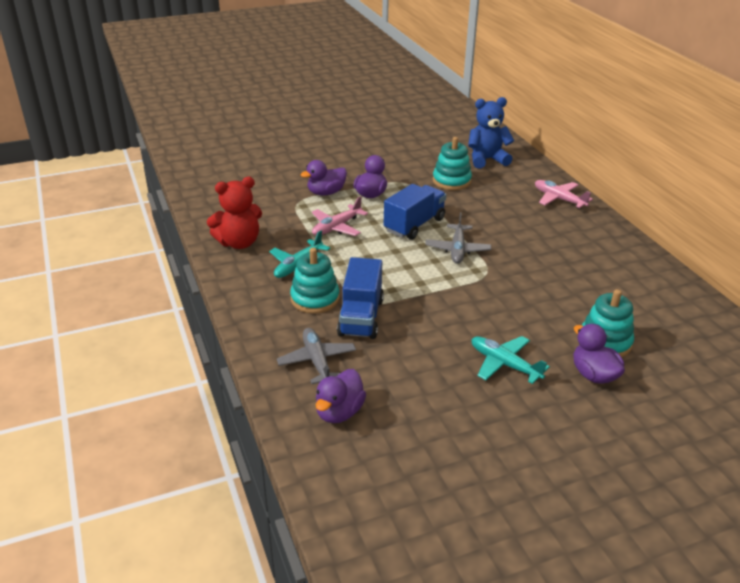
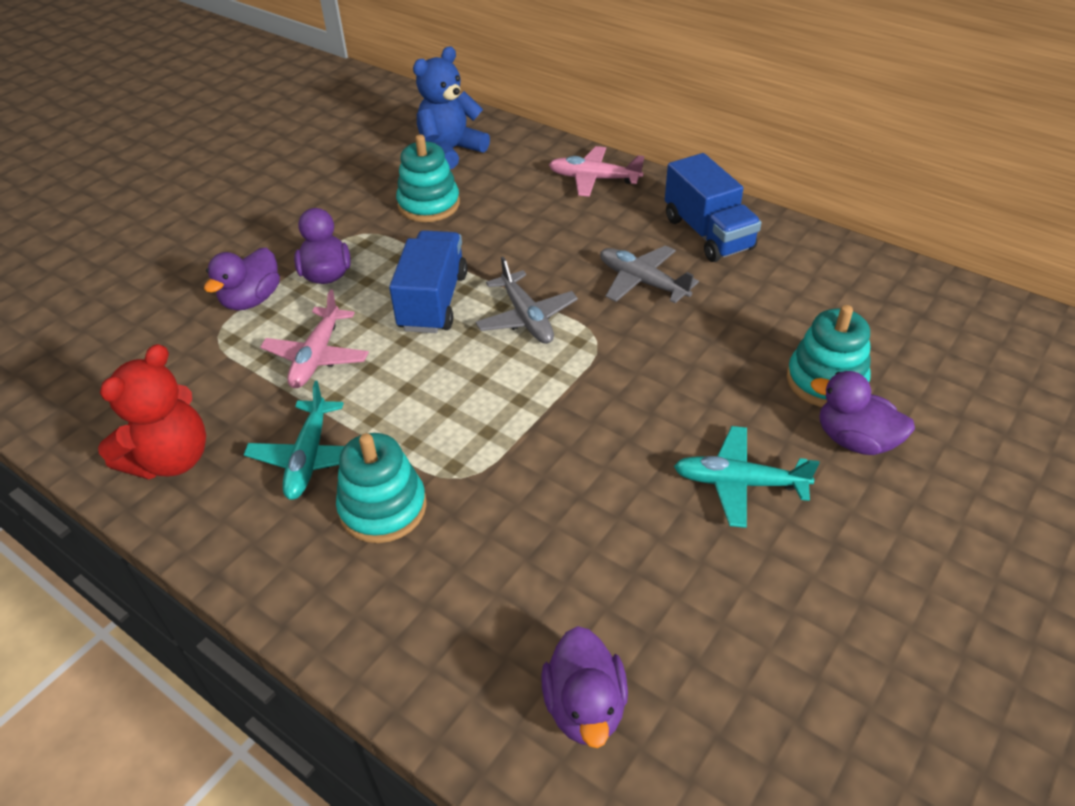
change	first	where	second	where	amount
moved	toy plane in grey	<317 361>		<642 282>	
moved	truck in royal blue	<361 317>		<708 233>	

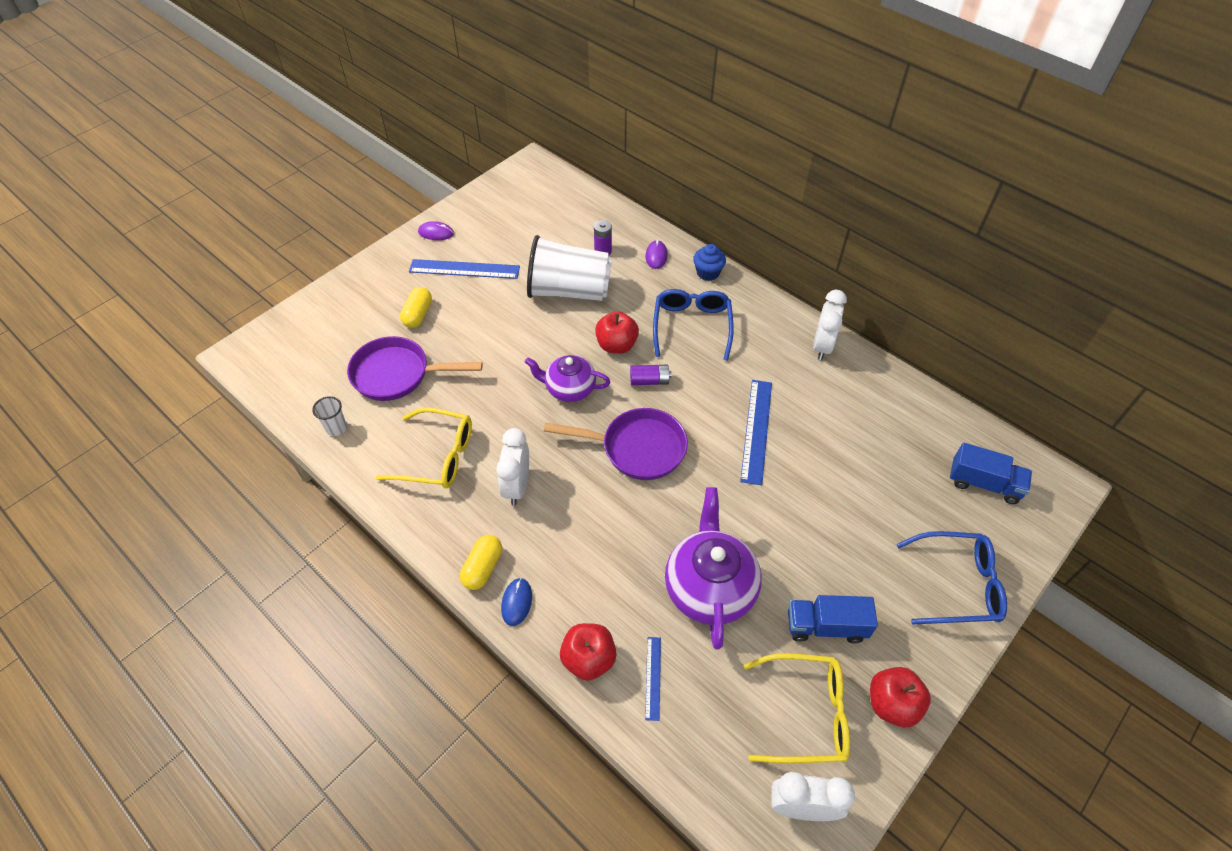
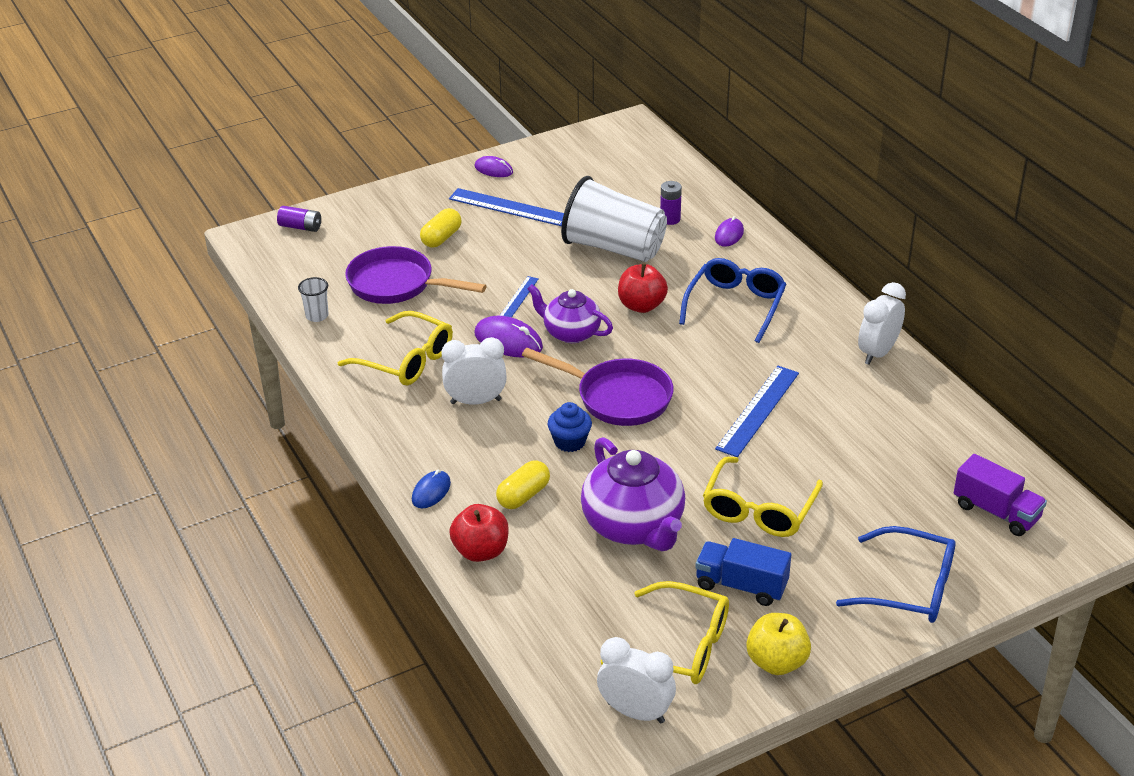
change	first	where	second	where	amount
added			mouse in violet	<508 341>	
added			glasses in golden	<759 509>	
moved	capsule in golden	<482 568>		<523 495>	
moved	power cell in violet	<649 381>		<300 227>	
moved	ruler in royal blue	<653 677>		<518 298>	
moved	cupcake in royal blue	<708 272>		<570 442>	
recoloured	toy apple in crimson	<892 704>	toy apple in golden	<776 662>	
recoloured	truck in royal blue	<984 483>	truck in violet	<996 512>	
turned	bedside clock in pure white	<517 486>		<476 401>	60 degrees clockwise
turned	china teapot in violet	<709 587>		<634 526>	135 degrees clockwise

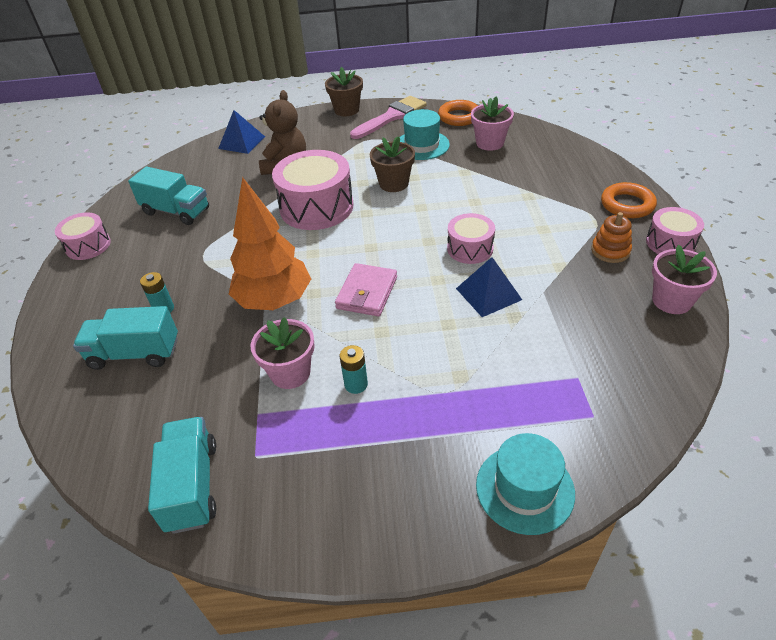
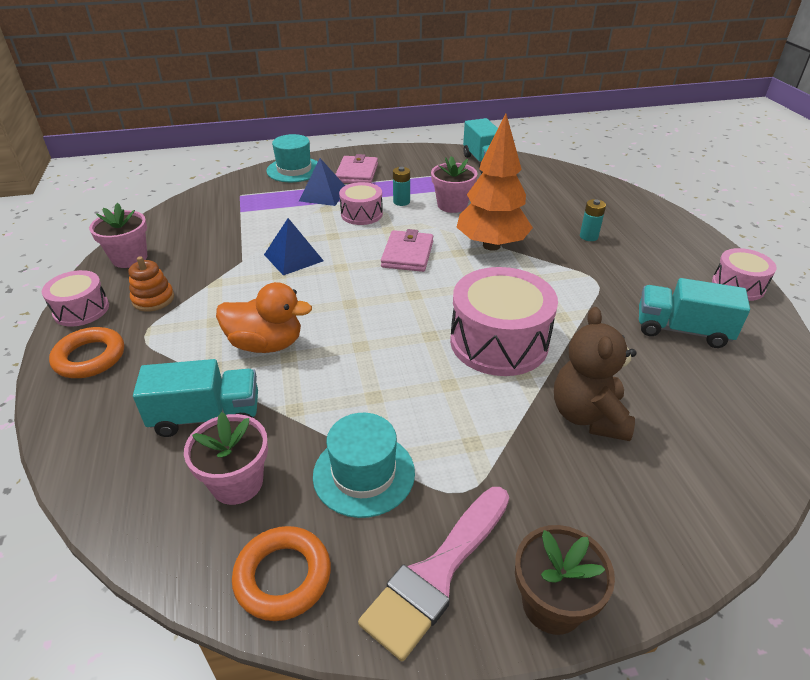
change	first	where	second	where	amount
removed	plant pot in dark brown	<393 183>			
added			rubber duck in orange	<266 344>	
added			billfold in rosy	<357 173>	
moved	truck in teal	<135 353>		<206 416>	
moved	pyramid shape in royal blue	<242 142>		<323 194>	
moved	toy drum in rosy	<470 248>		<361 214>	

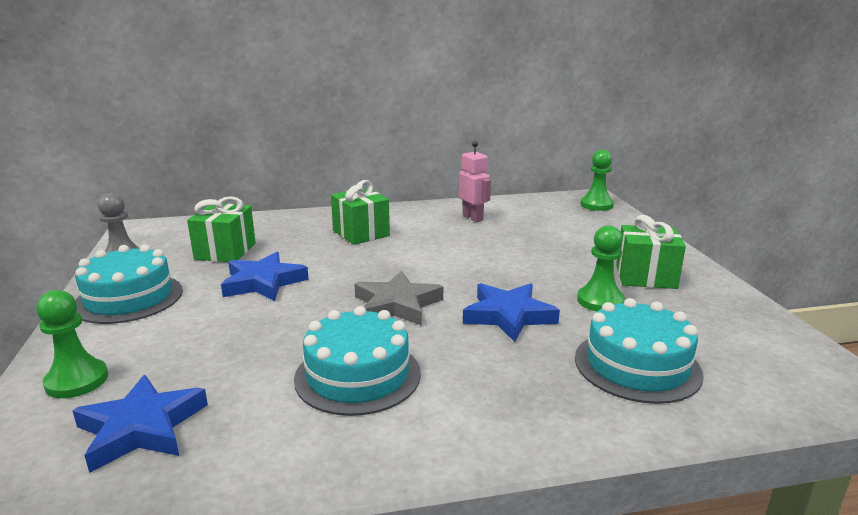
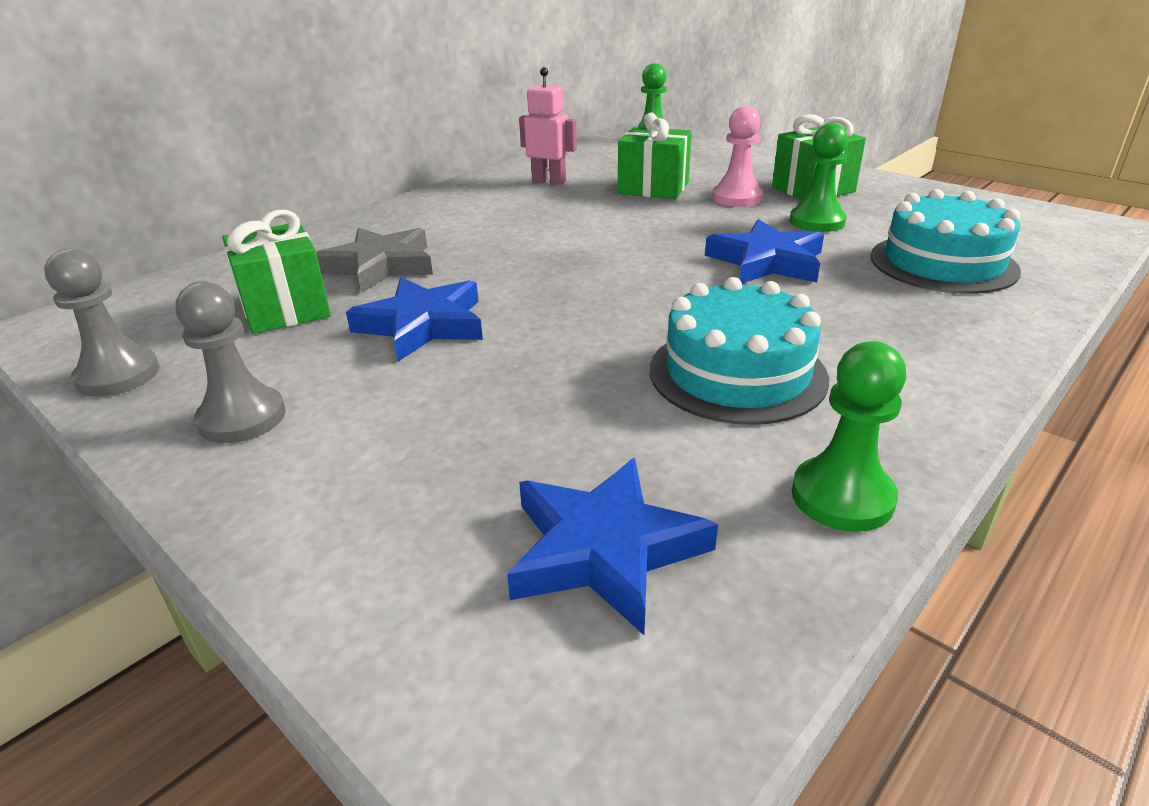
change	first	where	second	where	amount
added			pawn in rosy	<737 198>	
moved	pawn in leaf-green	<77 381>		<842 497>	
moved	gift in leaf-green	<361 233>		<653 188>	
moved	five-pointed star in grey	<397 305>		<380 266>	
replaced	cake in teal	<129 298>	pawn in grey	<242 418>	

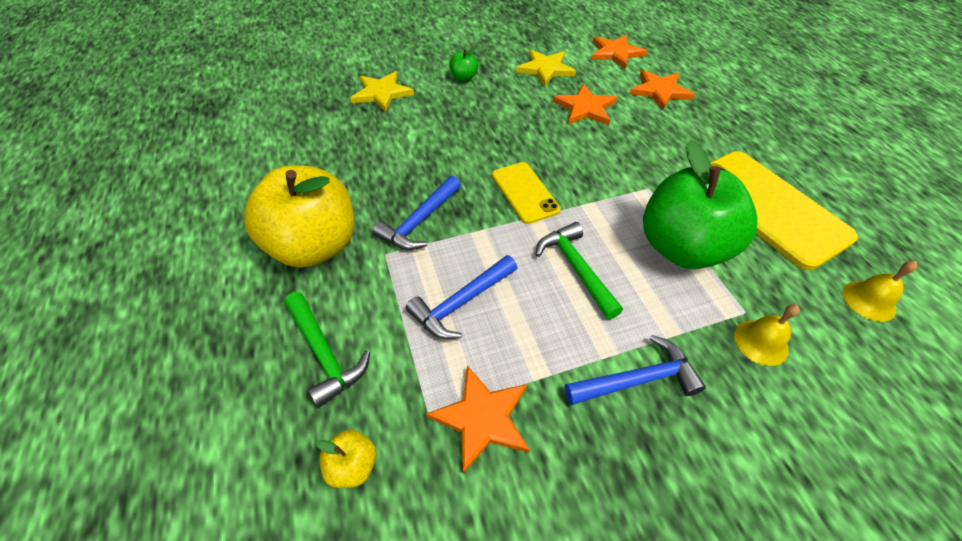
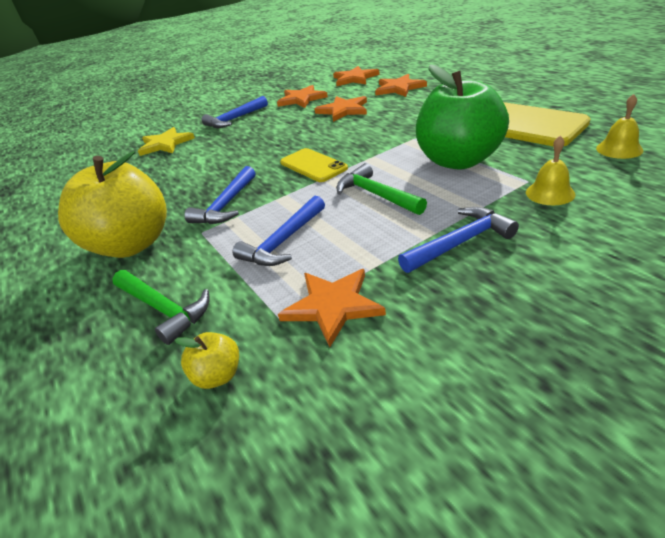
change	first	where	second	where	amount
replaced	toy apple in leaf-green	<464 78>	carpenter's hammer in royal blue	<235 119>	
recoloured	five-pointed star in golden	<545 69>	five-pointed star in orange	<301 99>	

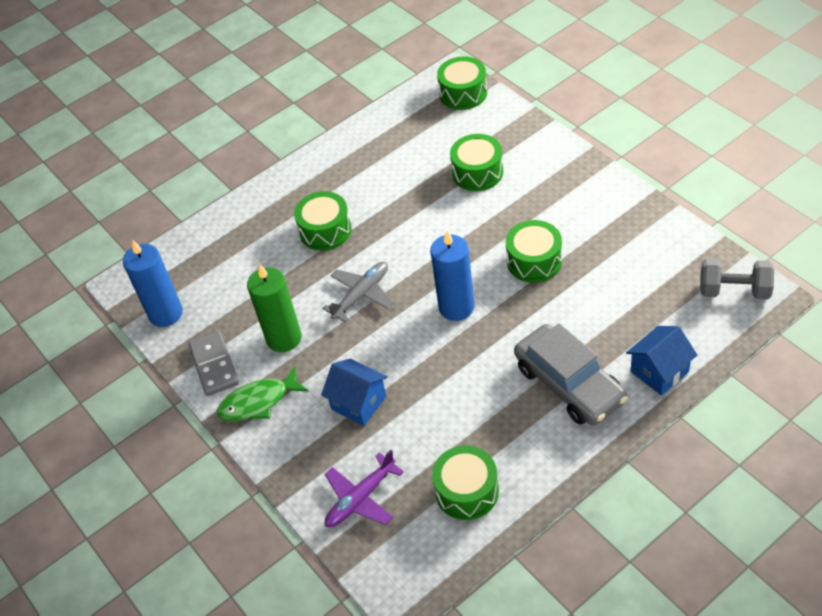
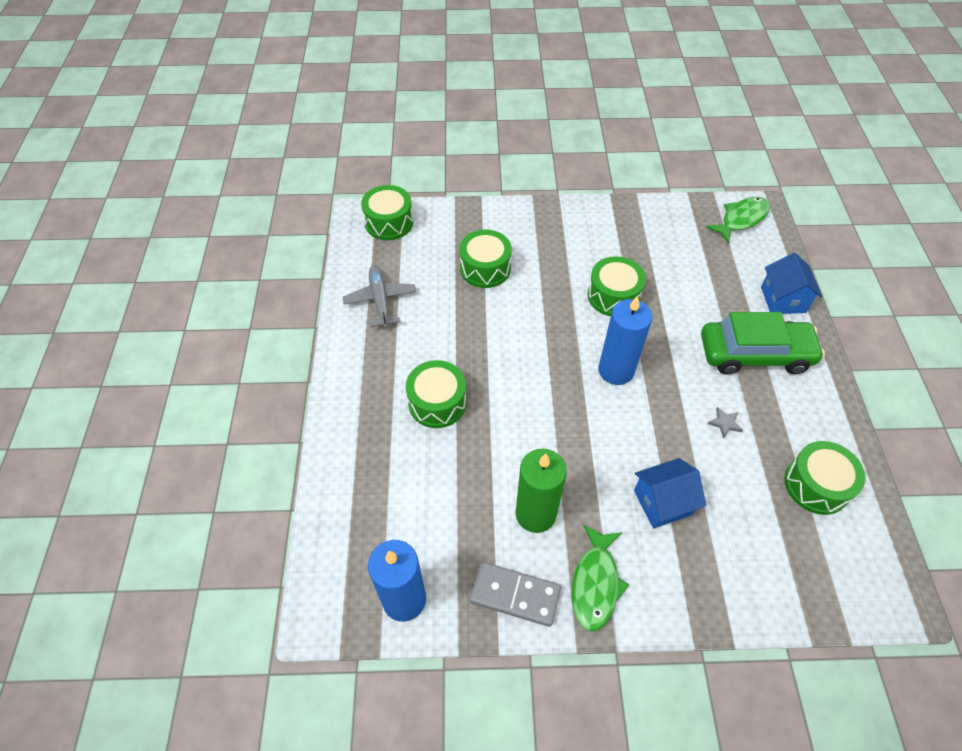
change	first	where	second	where	amount
removed	toy plane in violet	<361 498>			
added			five-pointed star in grey	<725 423>	
moved	toy plane in grey	<361 295>		<380 300>	
replaced	free weight in grey	<734 291>	fish figure in leaf-green	<741 219>	
recoloured	automobile in grey	<569 384>	automobile in leaf-green	<755 354>	

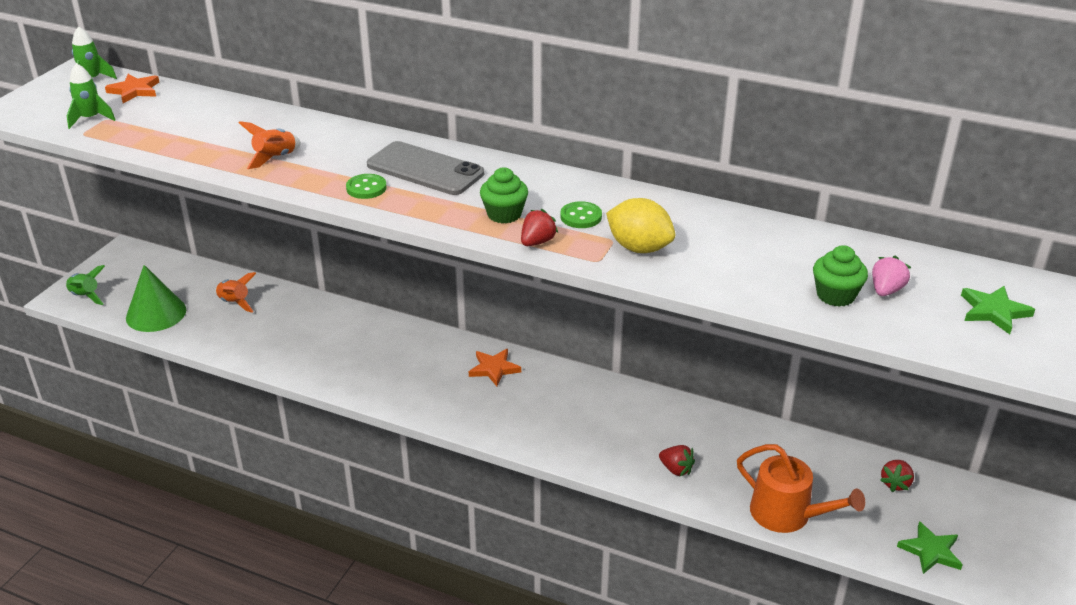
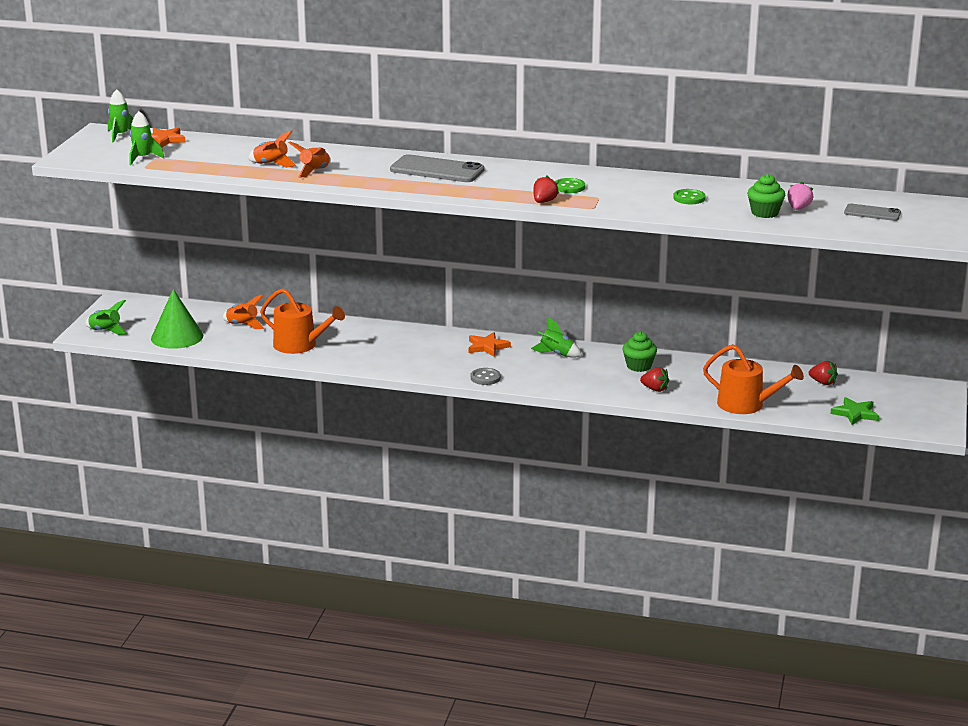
change	first	where	second	where	amount
removed	lemon in golden	<639 248>			
added			rocket in orange	<271 164>	
added			sprinkling can in orange	<300 345>	
added			sewing button in grey	<485 378>	
added			rocket in leaf-green	<556 354>	
moved	sewing button in leaf-green	<366 188>		<689 198>	
moved	cupcake in leaf-green	<504 214>		<639 366>	
replaced	five-pointed star in leaf-green	<993 311>	mobile phone in grey	<872 213>	
turned	toy strawberry in crimson	<895 483>		<823 382>	75 degrees counterclockwise

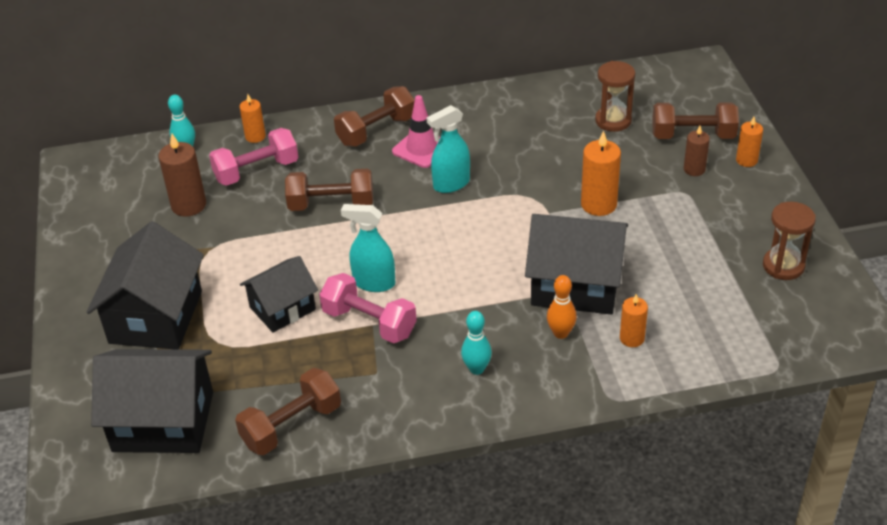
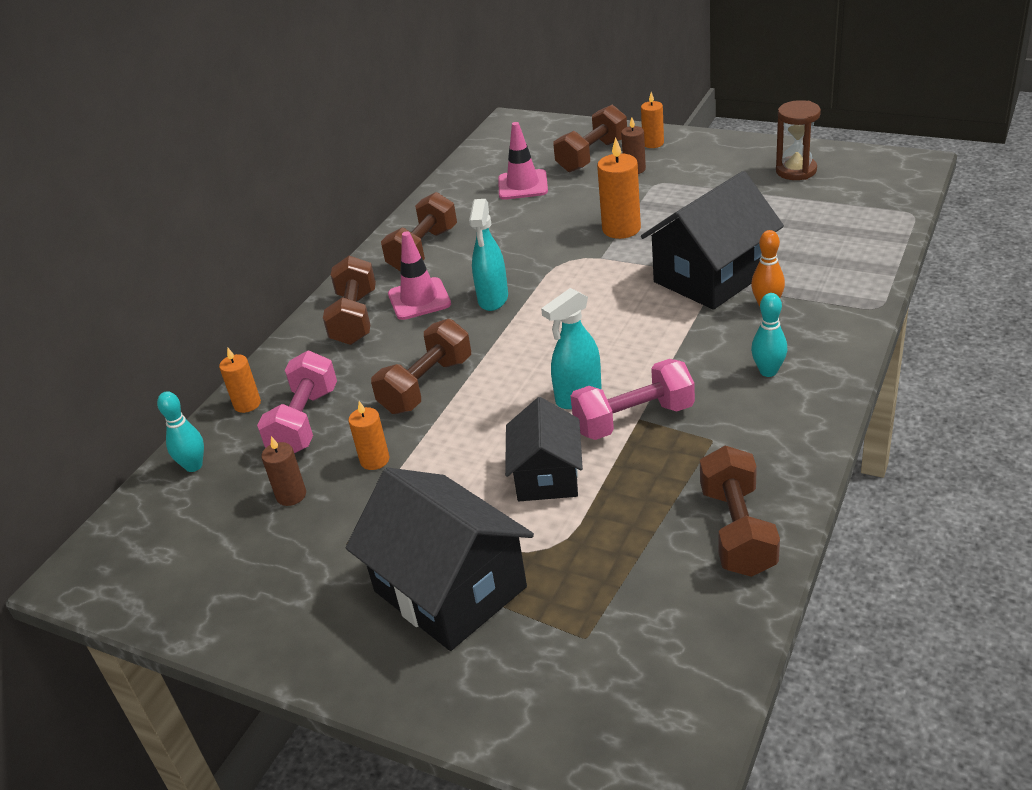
change	first	where	second	where	amount
removed	cottage in ebony	<163 421>			
added			free weight in dark brown	<423 250>	
moved	pillar candle in orange	<632 338>		<374 460>	
replaced	sandglass in dark brown	<613 121>	road cone in rosy	<523 185>	
resized	pillar candle in dark brown	<188 205>		<291 495>	x0.62

